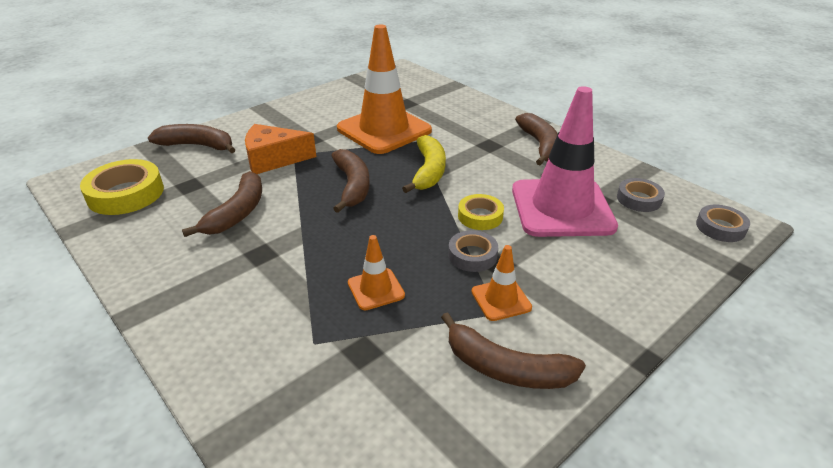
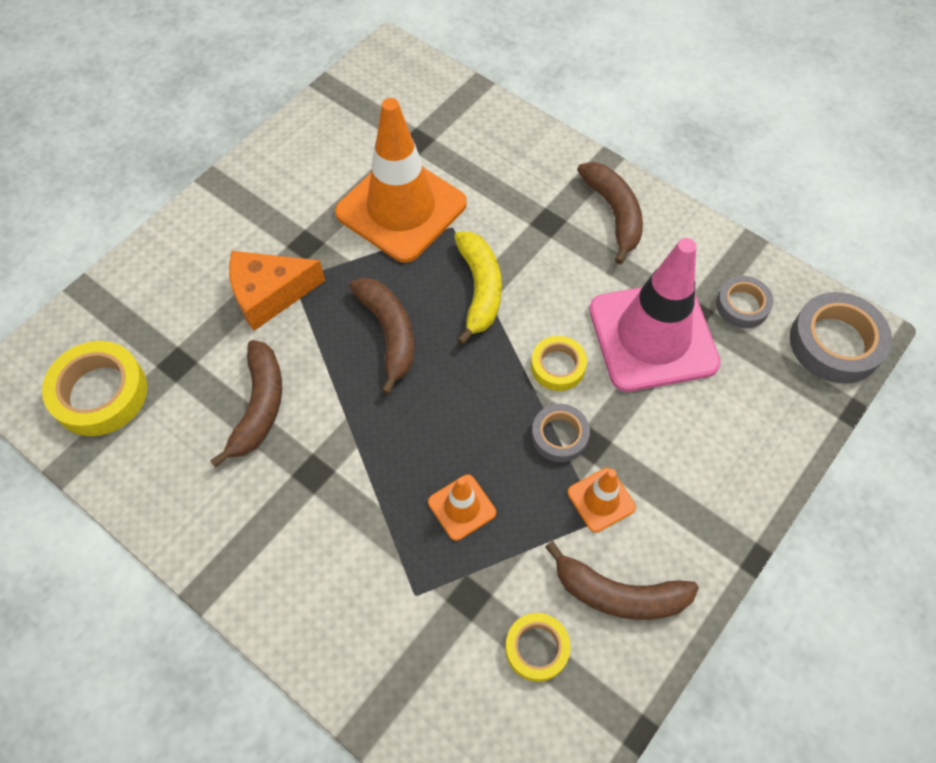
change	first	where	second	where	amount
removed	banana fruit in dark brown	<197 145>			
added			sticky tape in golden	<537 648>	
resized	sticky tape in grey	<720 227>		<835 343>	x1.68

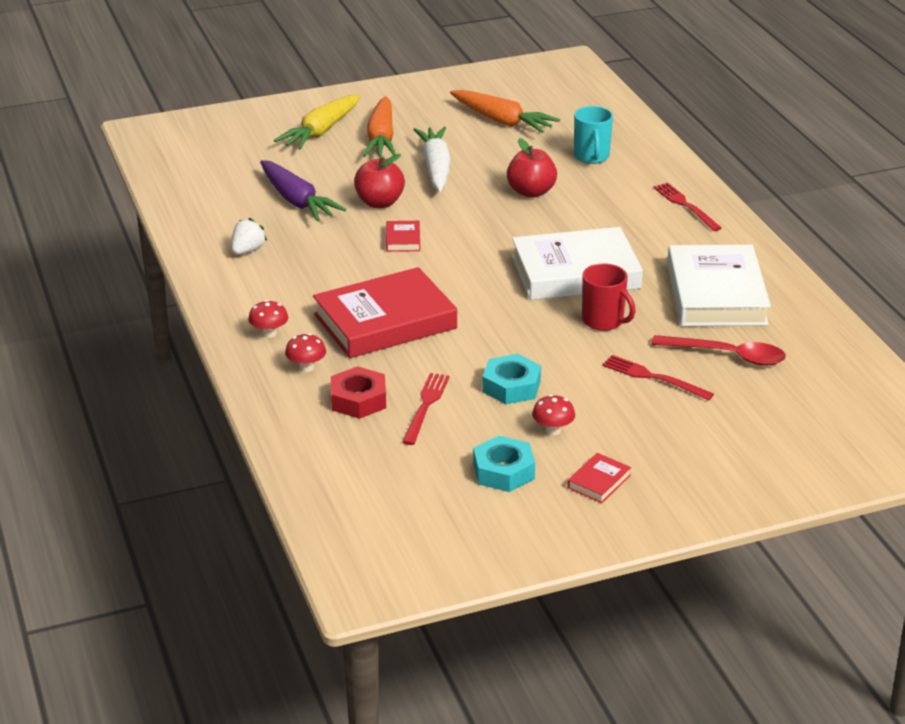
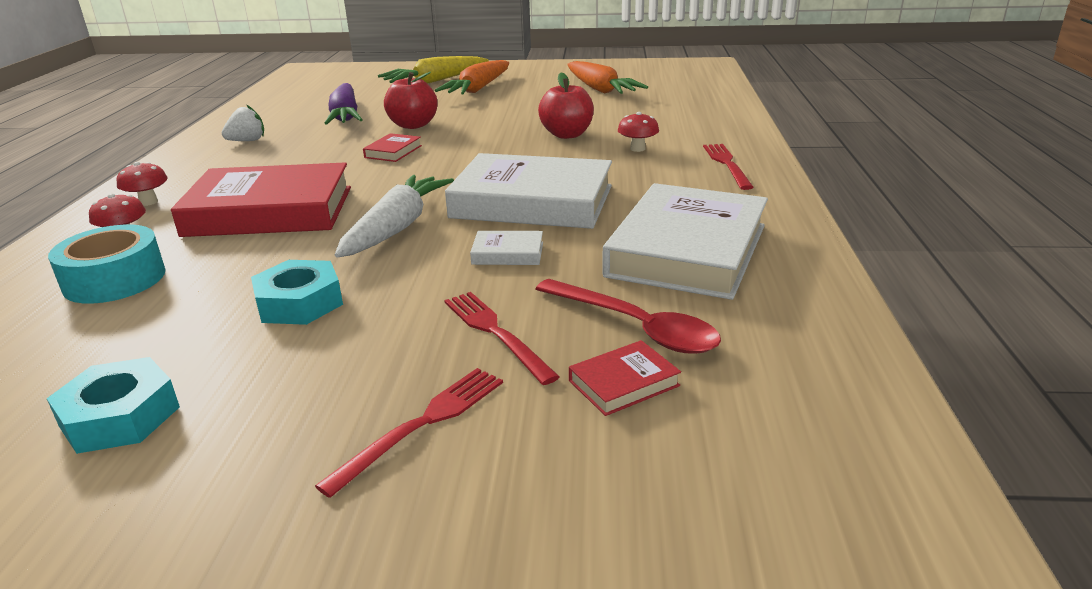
change	first	where	second	where	amount
removed	coffee mug in teal	<591 157>			
moved	table fork in crimson	<426 406>		<422 425>	
moved	root vegetable in pure white	<436 168>		<396 228>	
moved	mushroom in crimson	<553 430>		<637 149>	
moved	hardback in crimson	<599 481>		<623 383>	
replaced	hexagon nut in crimson	<358 400>	sticky tape in teal	<115 279>	
replaced	coffee mug in crimson	<604 321>	hardback in pure white	<508 253>	

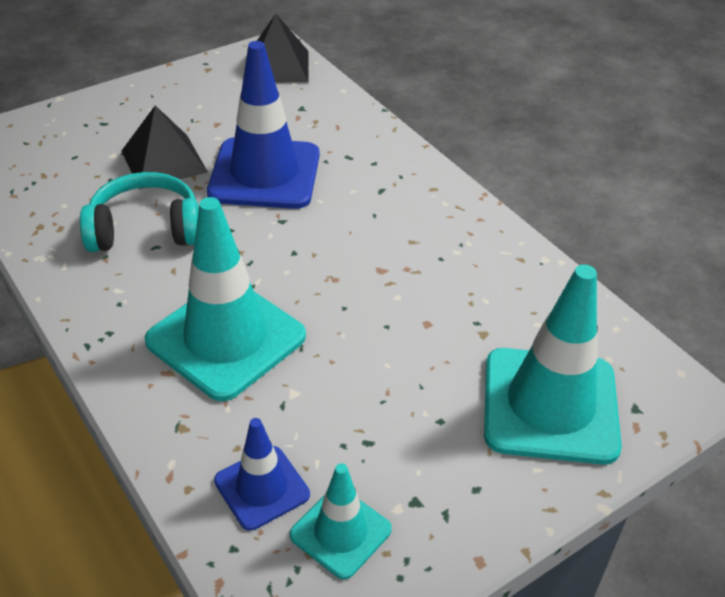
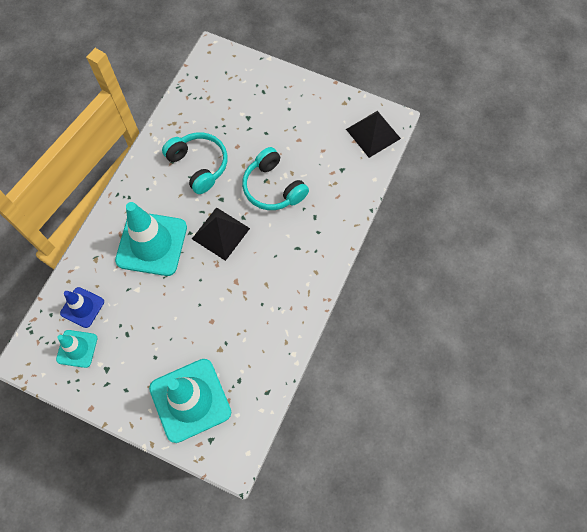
change	first	where	second	where	amount
moved	pyramid shape in ebony	<164 161>		<220 233>	
replaced	road cone in royal blue	<264 174>	over-ear headphones in teal	<273 188>	

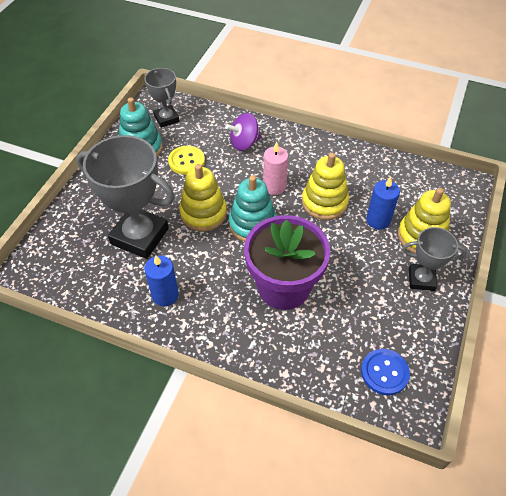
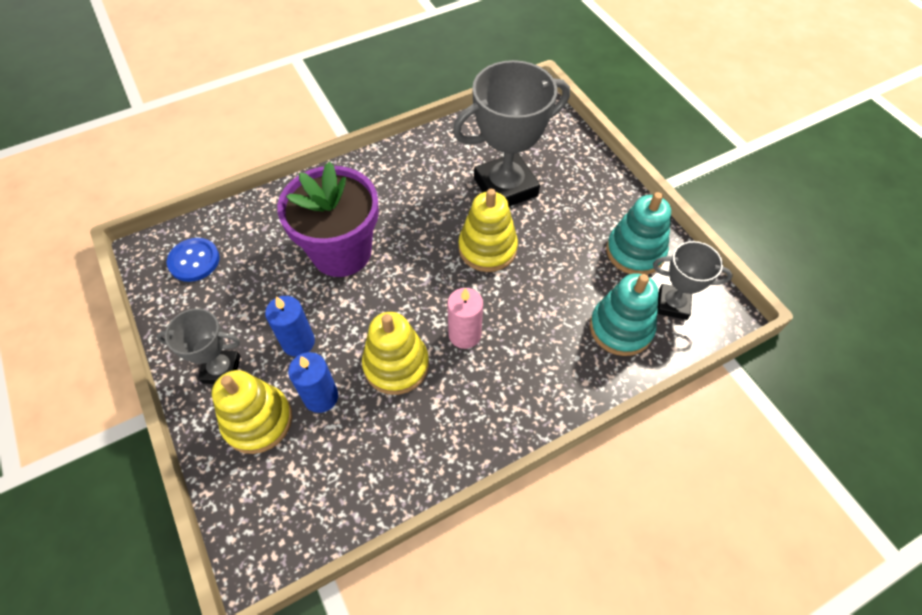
change	first	where	second	where	amount
removed	sewing button in golden	<186 161>			
removed	spinning top in violet	<244 143>			
moved	pillar candle in royal blue	<165 295>		<298 342>	
moved	ring stacker in teal	<252 224>		<621 328>	
turned	prize cup in grey	<421 279>		<221 369>	45 degrees clockwise

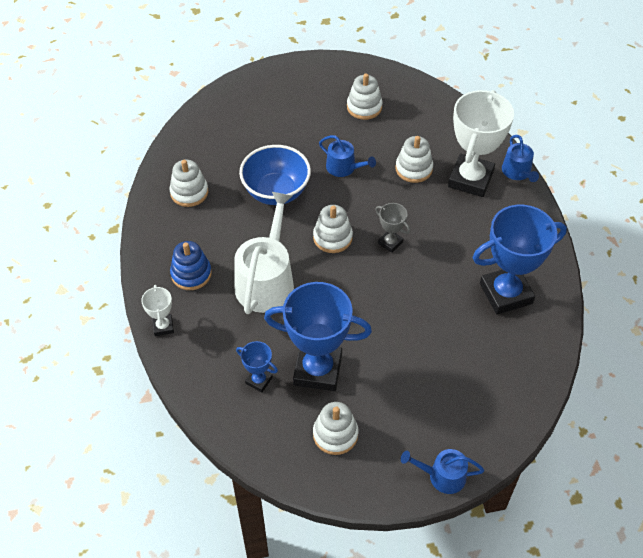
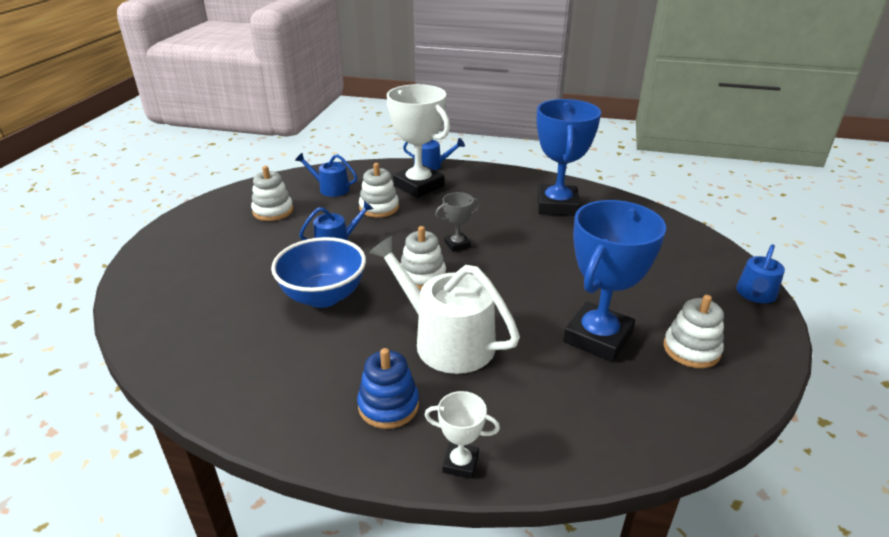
change	first	where	second	where	amount
removed	ring stacker in pure white	<189 192>			
removed	prize cup in royal blue	<259 380>			
added			sprinkling can in royal blue	<330 188>	

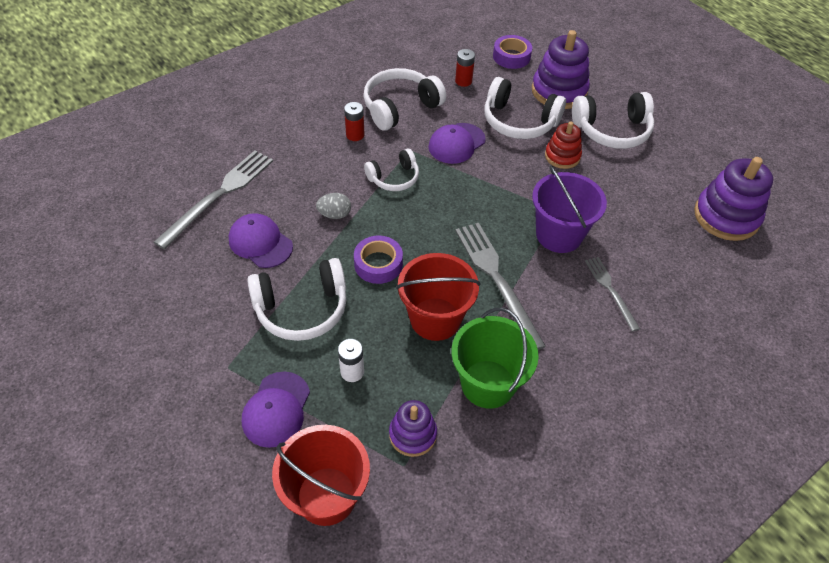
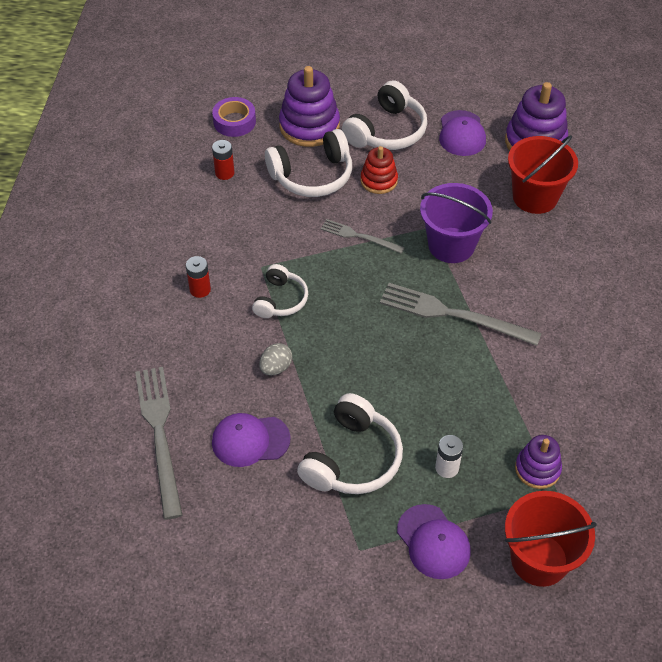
change	first	where	second	where	amount
removed	sticky tape in violet	<378 264>			
removed	over-ear headphones in pure white	<400 107>			
removed	sand bucket in leaf-green	<488 384>			
moved	sand bucket in crimson	<435 319>		<535 197>	
moved	cap in violet	<456 143>		<461 134>	
moved	table fork in grey	<610 290>		<359 236>	

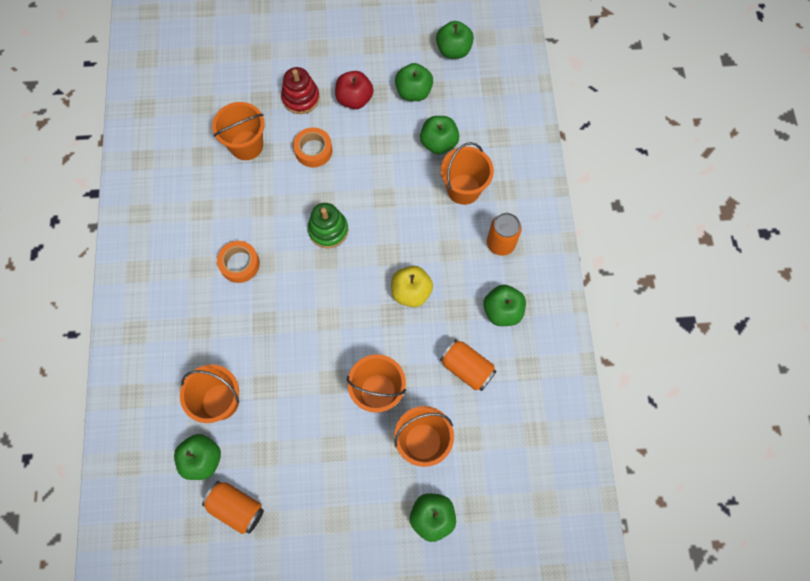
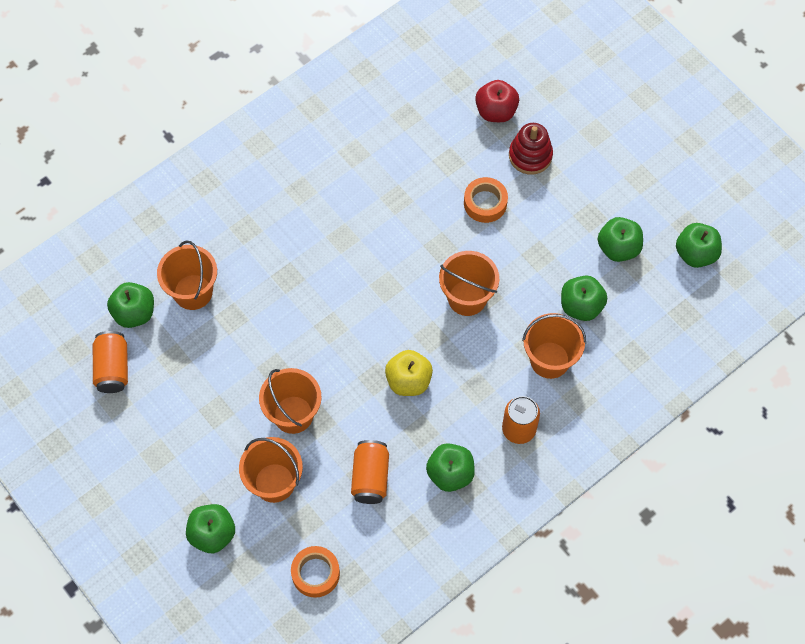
change	first	where	second	where	amount
removed	ring stacker in leaf-green	<328 230>			
moved	sand bucket in orange	<246 145>		<467 298>	
moved	sticky tape in orange	<239 264>		<315 573>	
moved	toy apple in crimson	<354 99>		<496 111>	

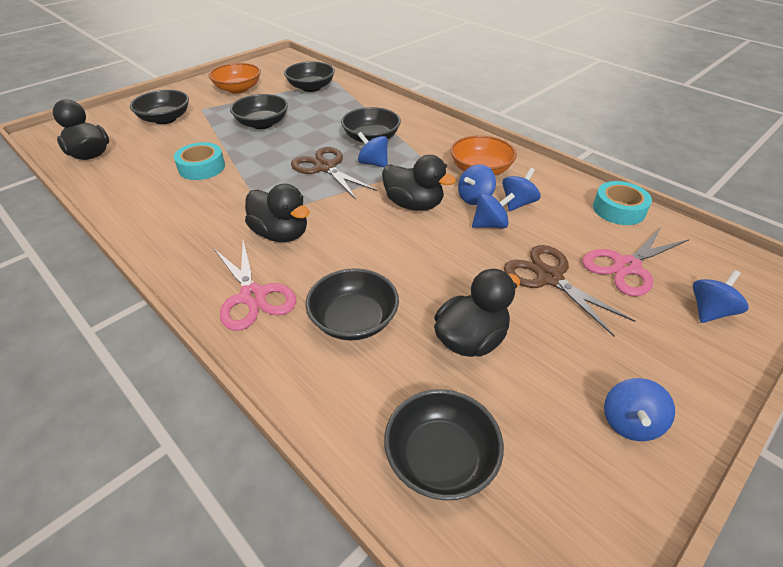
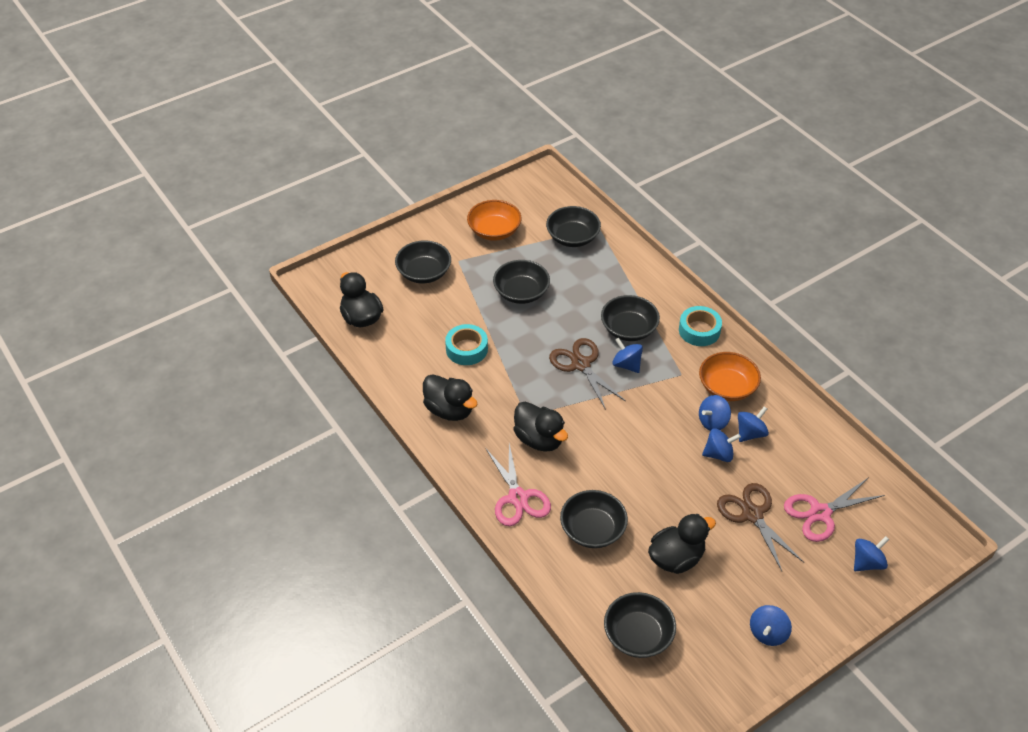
change	first	where	second	where	amount
moved	rubber duck in ebony	<414 205>		<449 410>	
moved	sticky tape in teal	<618 209>		<699 330>	

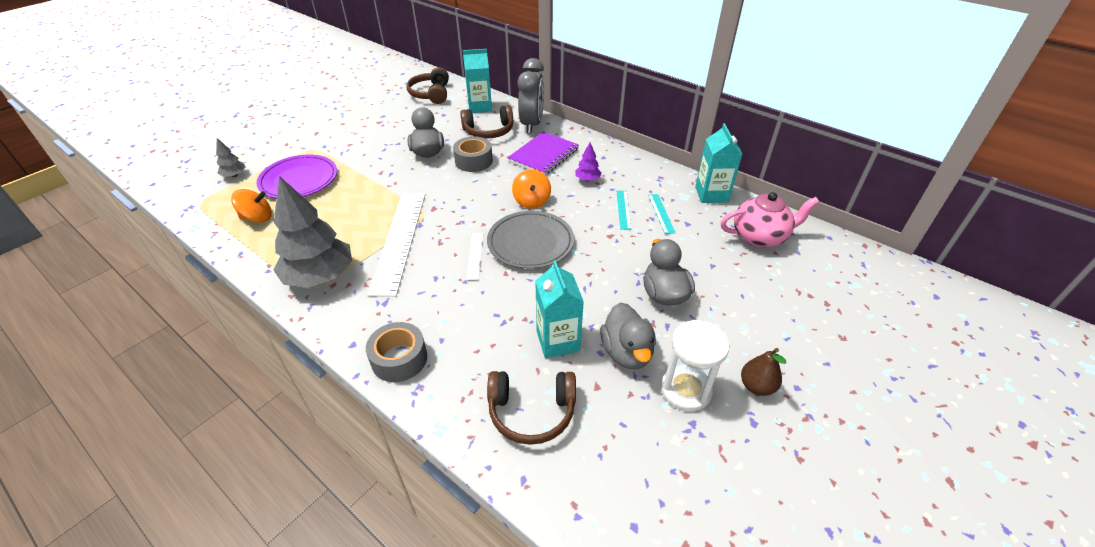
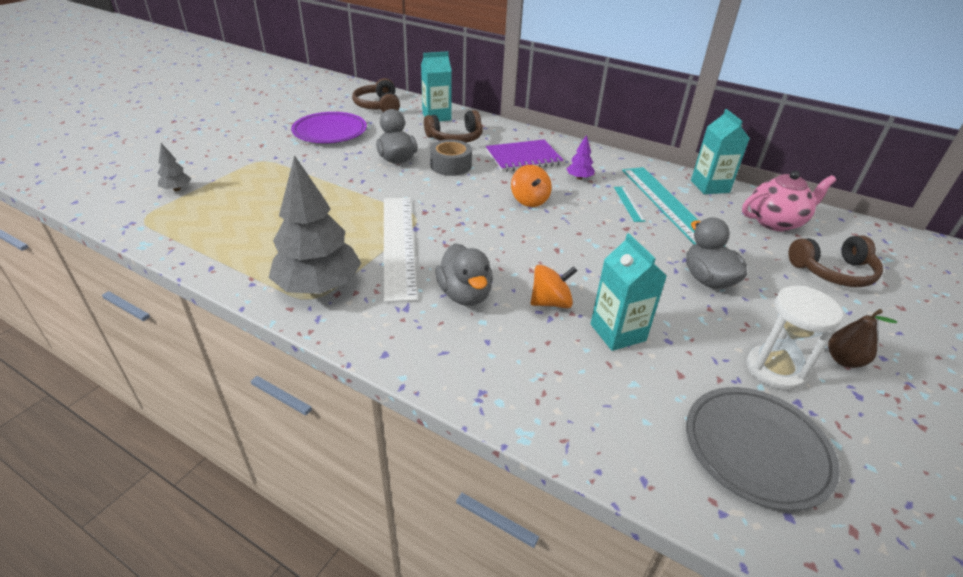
change	first	where	second	where	amount
removed	sticky tape in grey	<399 359>			
removed	ruler in pure white	<475 255>			
removed	bedside clock in grey	<532 124>			
moved	spinning top in orange	<257 218>		<551 302>	
moved	plate in violet	<299 180>		<330 132>	
moved	plate in grey	<530 243>		<756 449>	
moved	over-ear headphones in dark brown	<531 412>		<833 272>	
moved	rubber duck in grey	<626 352>		<465 295>	
turned	exercise book in violet	<543 155>		<523 158>	45 degrees clockwise
resized	ruler in teal	<661 213>		<668 205>	x2.32

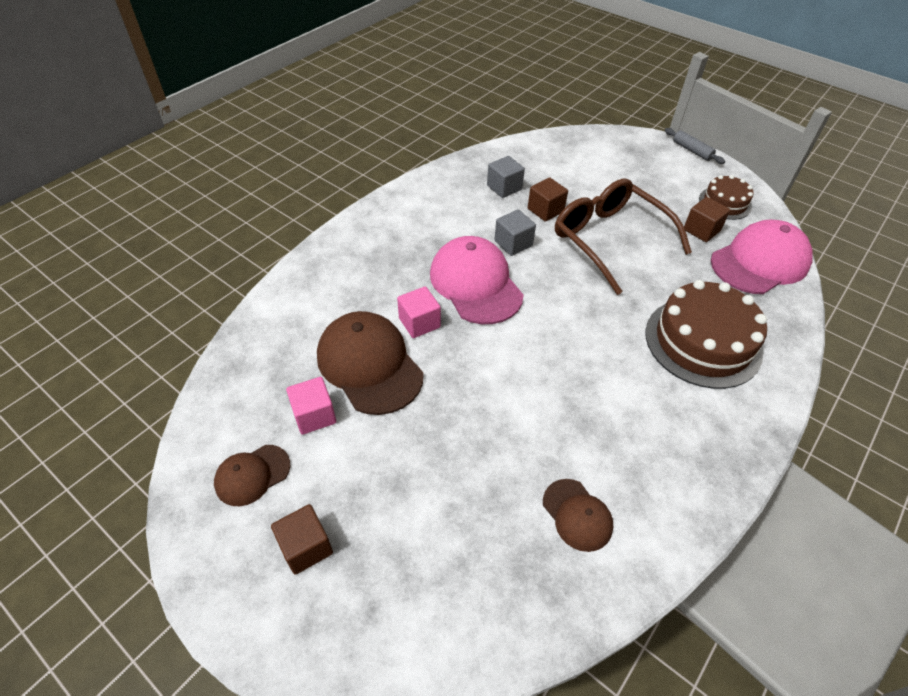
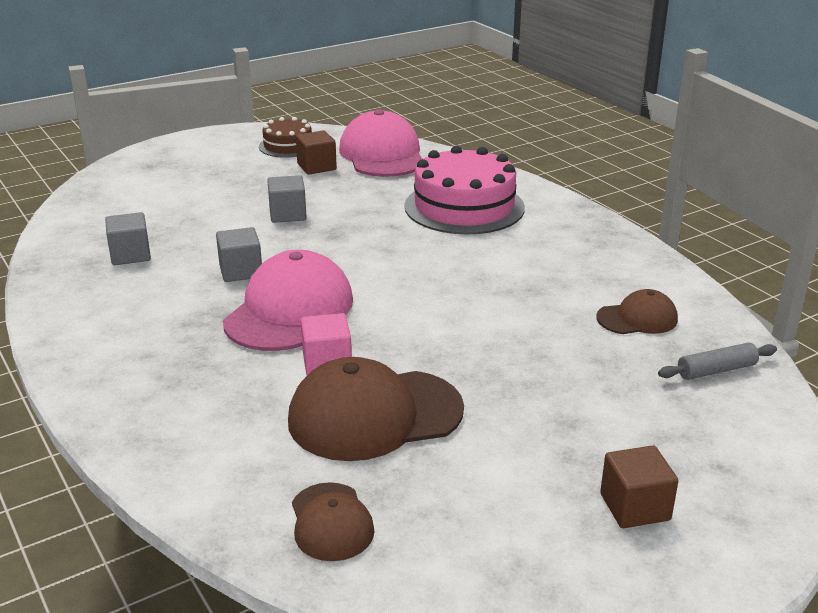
change	first	where	second	where	amount
removed	cube in rosy	<314 415>			
removed	cube in dark brown	<545 210>			
moved	cap in dark brown	<252 475>		<331 522>	
moved	dough roller in grey	<692 151>		<716 370>	
replaced	glasses in dark brown	<609 240>	cube in grey	<288 214>	
recoloured	cake in dark brown	<703 342>	cake in rosy	<464 207>	
turned	cap in rosy	<475 284>		<289 310>	120 degrees clockwise

